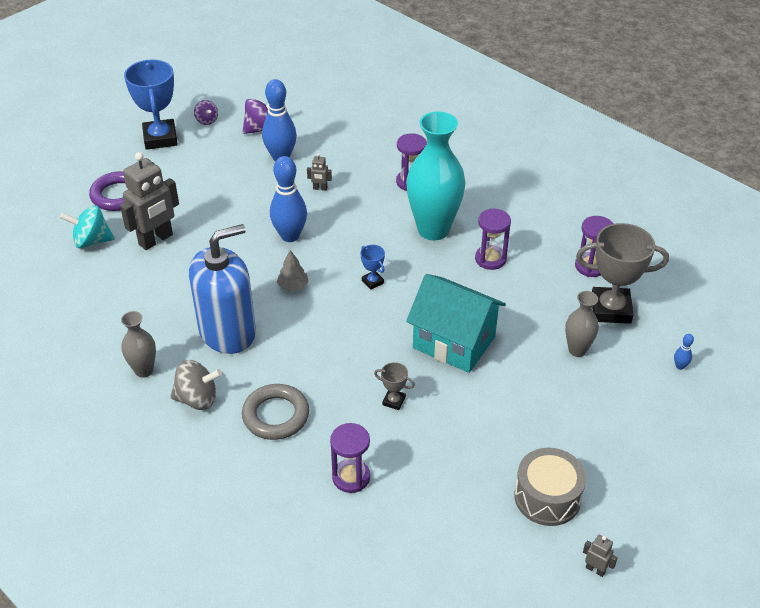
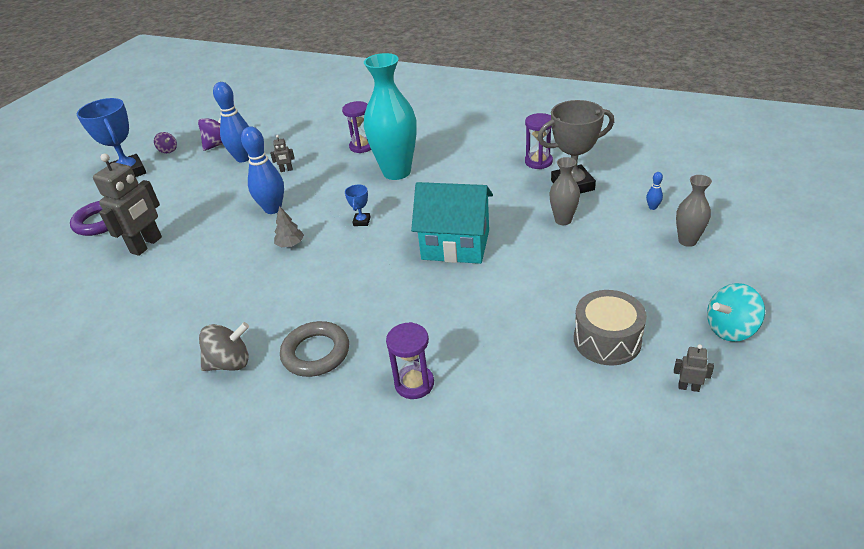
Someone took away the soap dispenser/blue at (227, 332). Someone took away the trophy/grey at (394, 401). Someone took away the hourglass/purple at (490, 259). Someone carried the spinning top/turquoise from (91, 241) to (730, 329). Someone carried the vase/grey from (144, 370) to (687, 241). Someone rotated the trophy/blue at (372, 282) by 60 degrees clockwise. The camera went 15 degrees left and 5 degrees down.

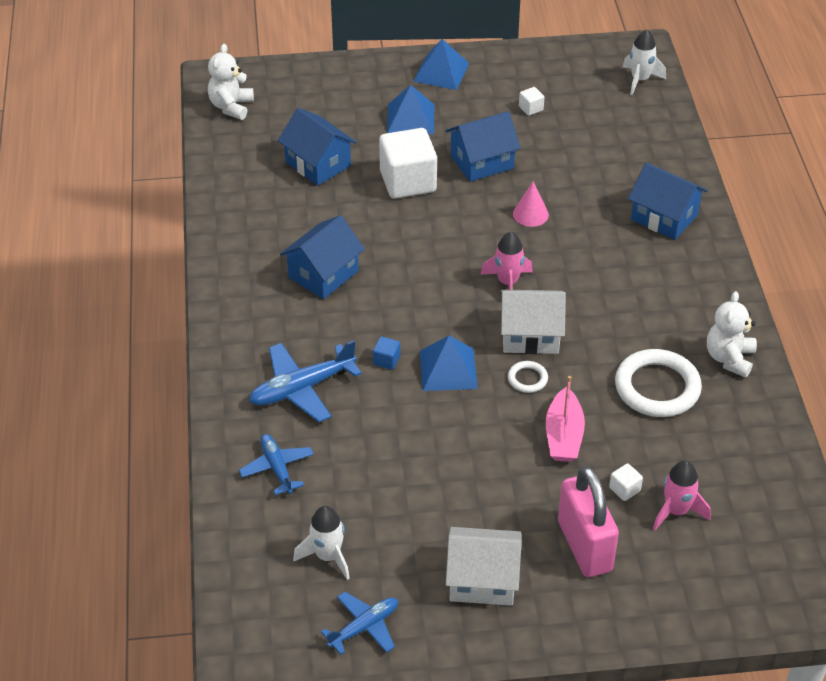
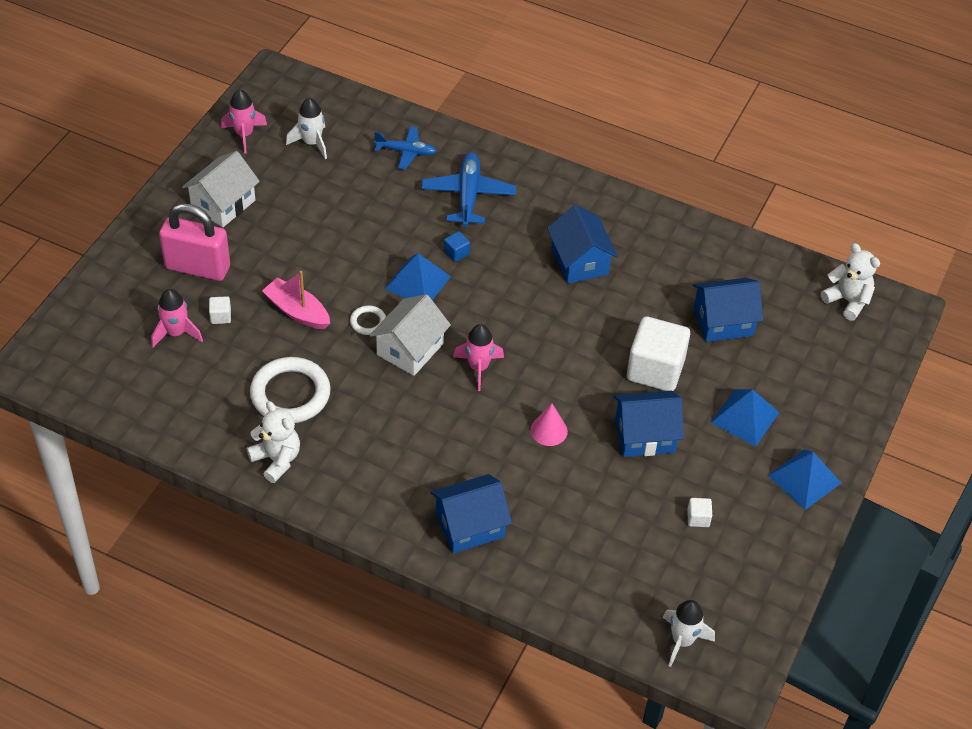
Someone swapped the plane/blue at (364, 627) for the rocket/pink at (244, 135). Someone rotated the house/blue at (482, 162) by 75 degrees clockwise. The camera went 120 degrees right and 5 degrees up.

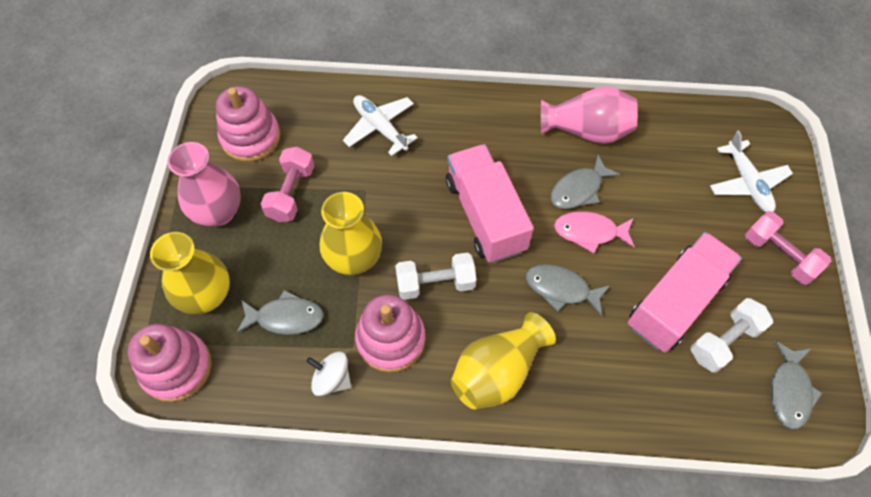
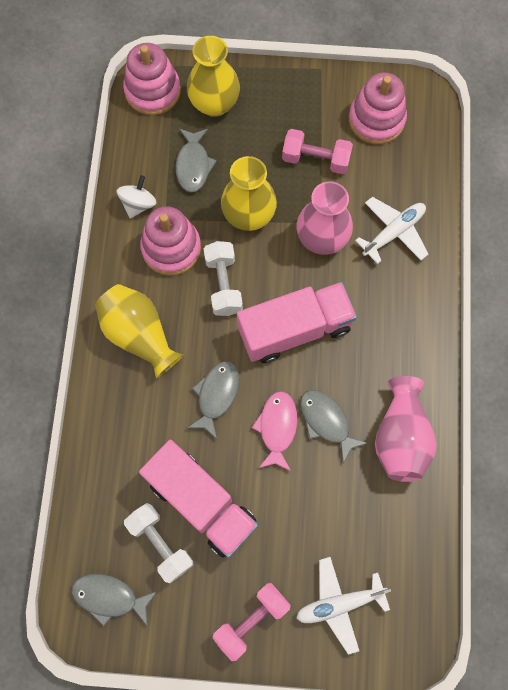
Someone carried the vase/pink from (218, 212) to (322, 239). The camera went 90 degrees right and 10 degrees up.

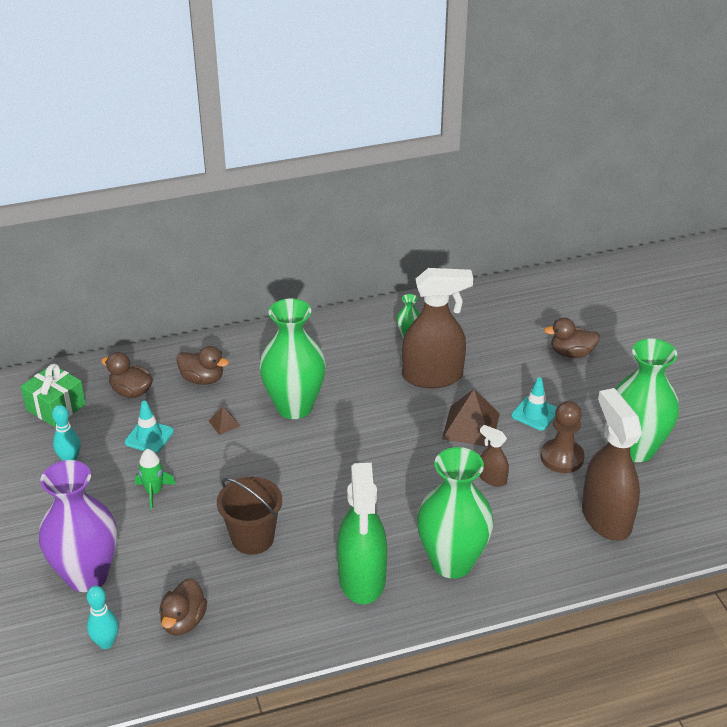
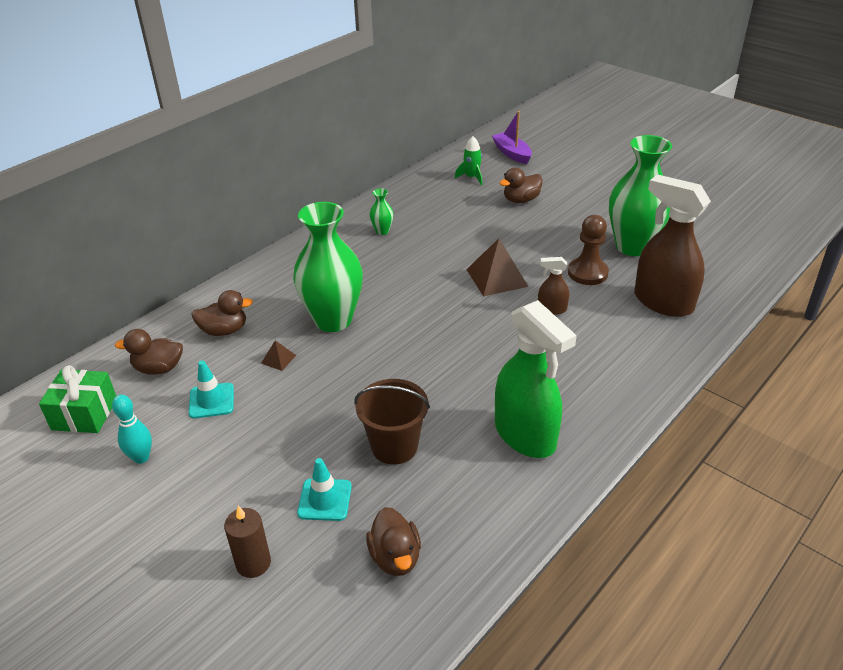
Someone took away the bowling pin/turquoise at (106, 643). Someone took away the spray bottle/brown at (433, 376). Someone took away the vase/green at (452, 562). Someone put down the boat/purple at (512, 153). Someone carried the rocket/green from (154, 492) to (472, 177). Someone carried the traffic cone/turquoise from (535, 413) to (325, 500). Someone swapped the vase/purple at (87, 576) for the candle/brown at (253, 563). The camera went 30 degrees left and 0 degrees up.

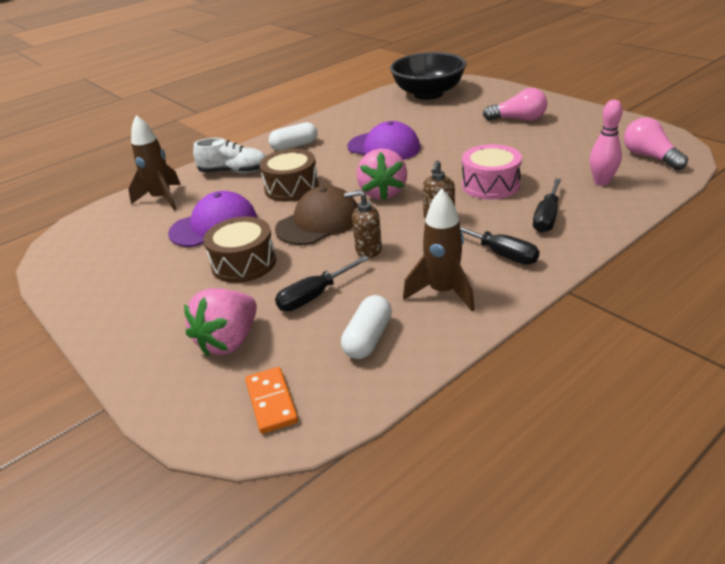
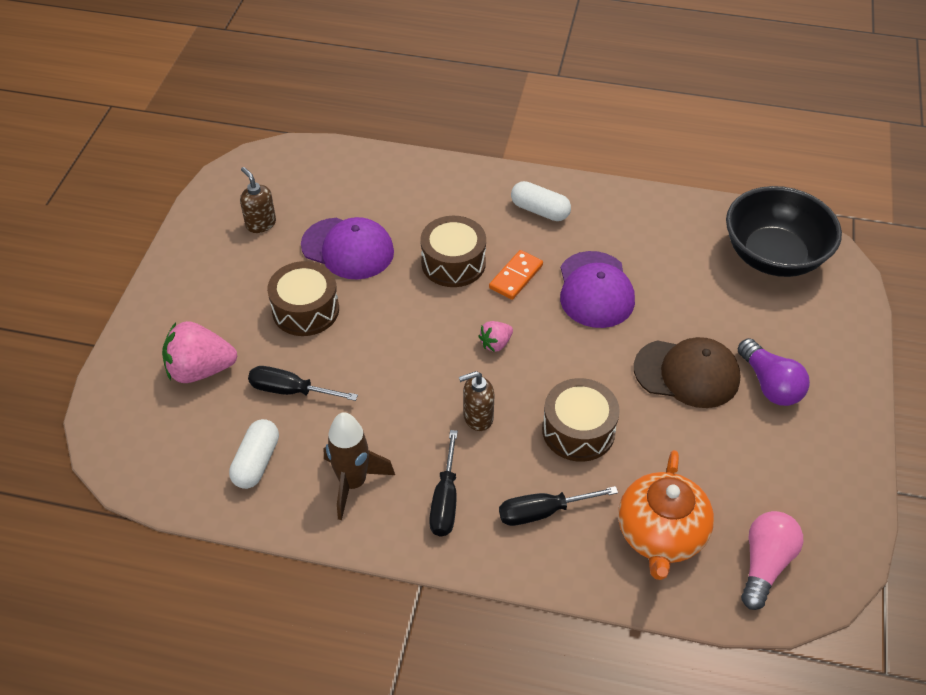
Someone took away the rocket/brown at (162, 199). Someone took away the shoe/white at (234, 172). Someone carried the domino/orange from (271, 402) to (516, 277). Someone carried the cap/brown from (318, 222) to (687, 373). Someone carried the soap dispenser/brown from (368, 250) to (261, 224). Someone swapped the bowling pin/pink at (601, 182) for the teapot/orange at (660, 535). Someone repainted the drum/pink at (490, 185), which became the drum/brown at (578, 430). Someone repainted the light bulb/pink at (518, 119), which became the light bulb/purple at (770, 384). Someone rotated the capsule/white at (368, 338) by 60 degrees counterclockwise. Someone scaled the strawberry/pink at (383, 193) by 0.52. The camera went 50 degrees right and 15 degrees up.

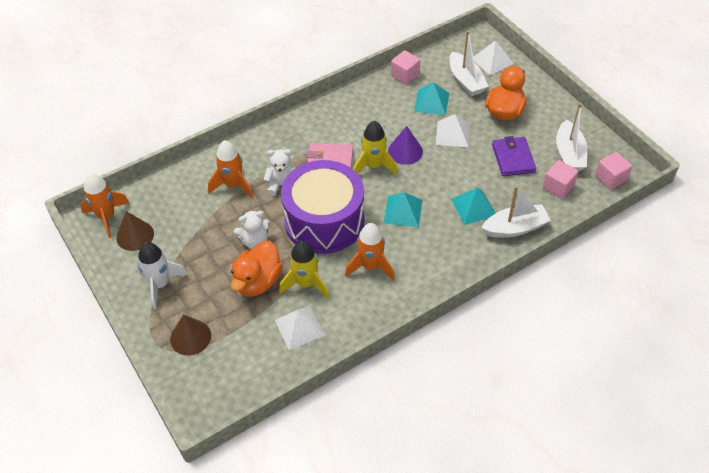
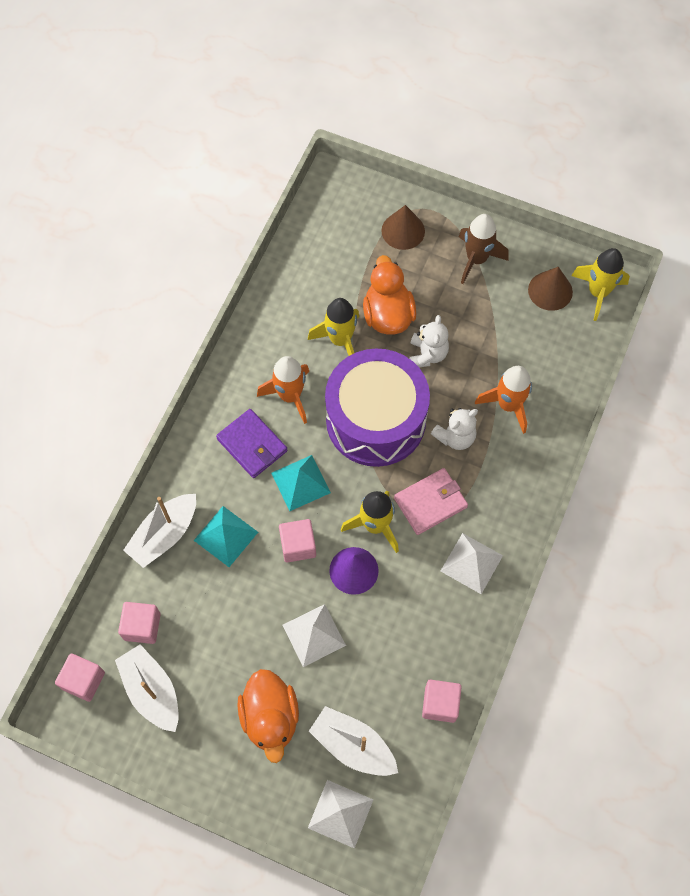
Someone took away the pyramid/turquoise at (431, 102). Someone put down the cube/pink at (298, 545). Someone carried the pyramid/white from (299, 327) to (471, 563). Someone carried the wallet/purple from (513, 158) to (252, 445). Someone repainted the rocket/orange at (107, 217), which became the rocket/yellow at (598, 292). Someone repainted the rocket/white at (160, 284), which became the rocket/brown at (476, 259). Someone rotated the teddy bear/white at (255, 241) by 150 degrees clockwise. The camera went 145 degrees right and 15 degrees up.

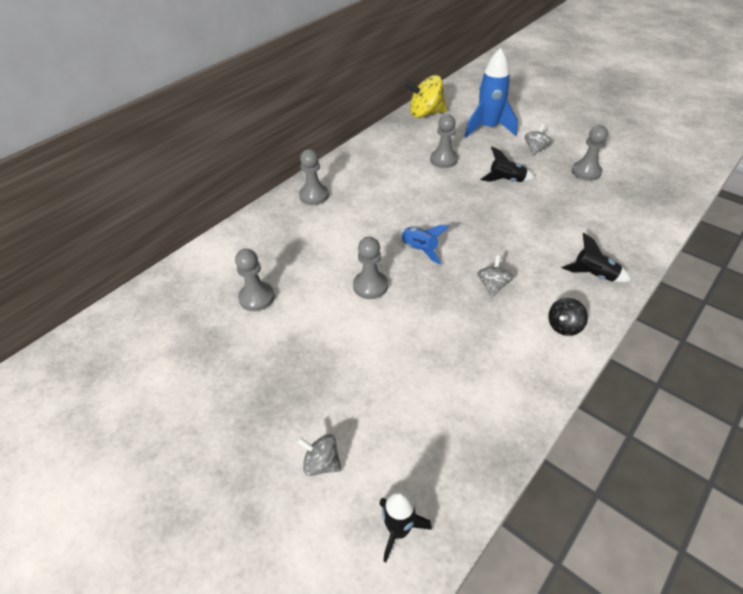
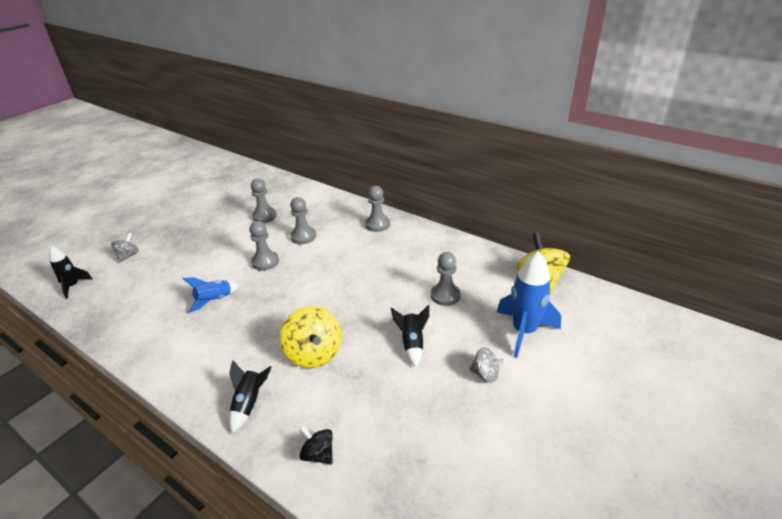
Someone took away the spinning top/grey at (492, 286). Someone put down the spinning top/yellow at (314, 353). Someone carried the rocket/blue from (419, 250) to (214, 300). Someone carried the spinning top/black from (564, 326) to (318, 454). Someone carried the pawn/grey from (586, 172) to (303, 236). The camera went 85 degrees right and 10 degrees down.

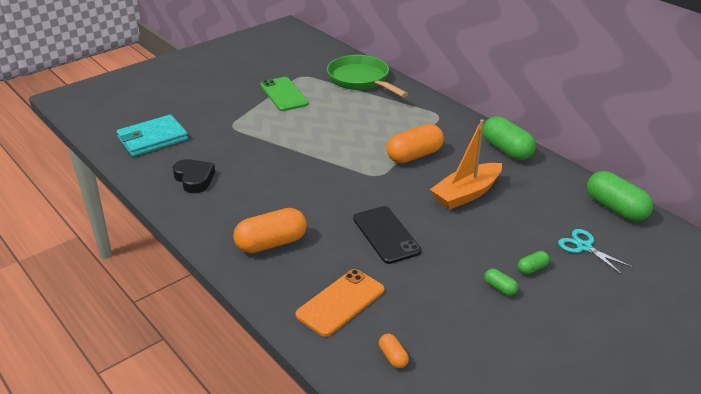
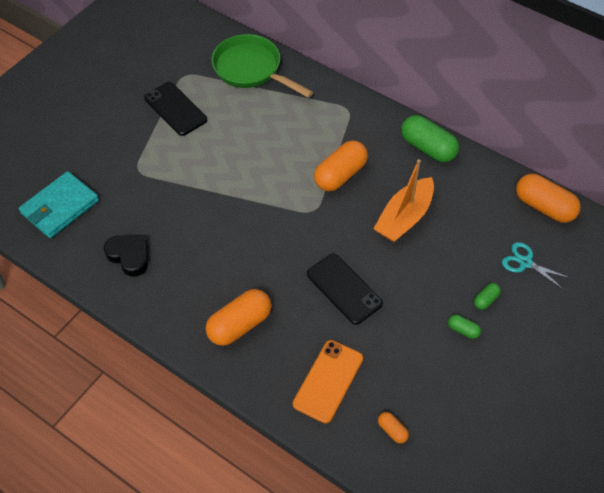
Someone repainted the phone/green at (284, 94), which became the phone/black at (175, 109). Someone repainted the capsule/green at (615, 208), which became the capsule/orange at (544, 207). The camera went 15 degrees left and 20 degrees up.

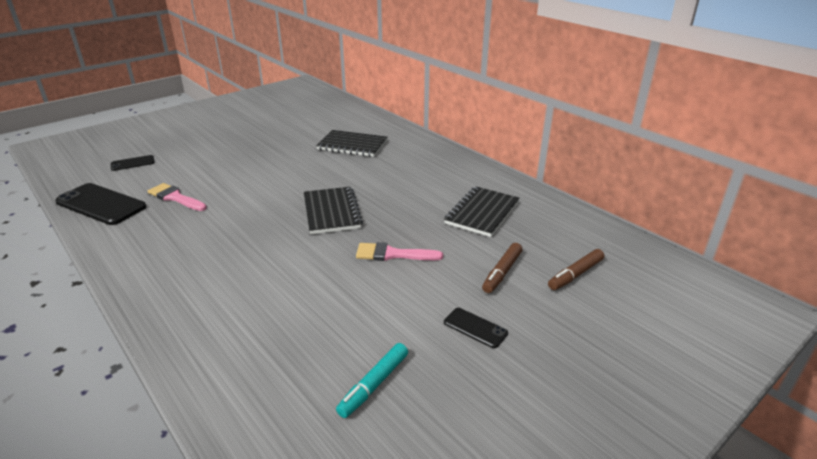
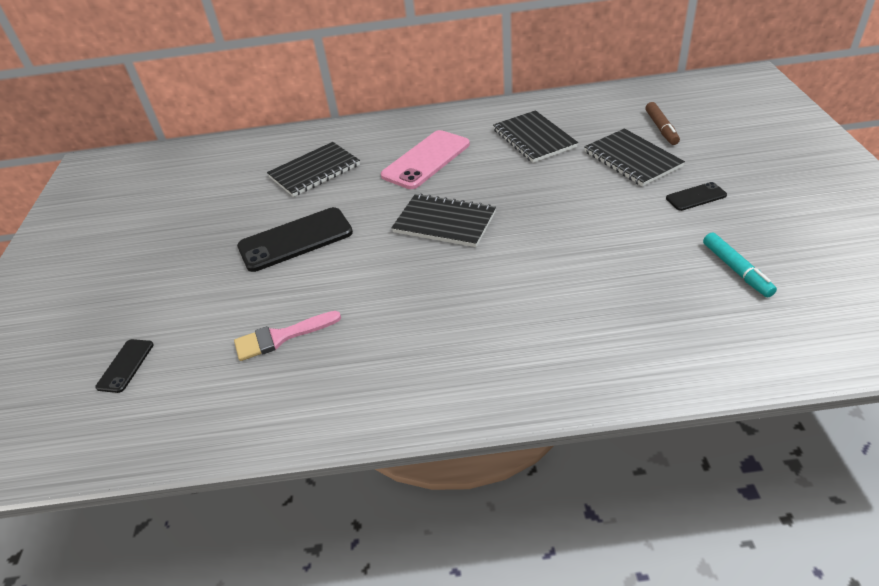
Someone took away the brush/pink at (393, 254). Someone put down the phone/pink at (426, 160). Someone carried the phone/black from (101, 204) to (295, 240). Someone swapped the marker/brown at (502, 272) for the notebook/black at (632, 159). The camera went 50 degrees left and 10 degrees up.

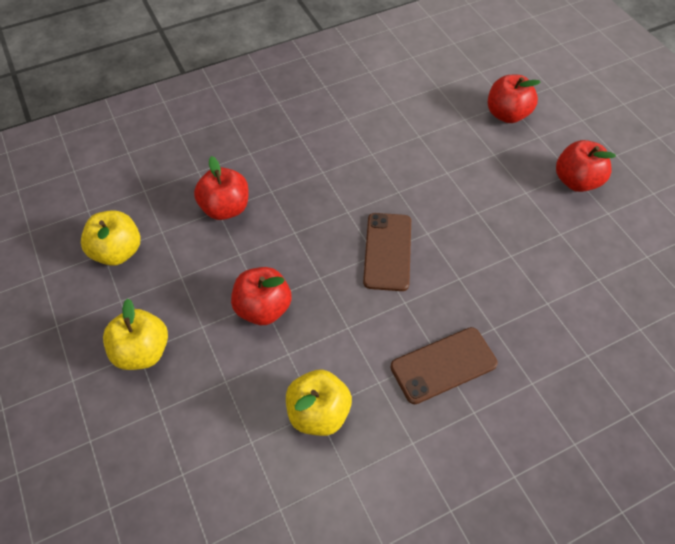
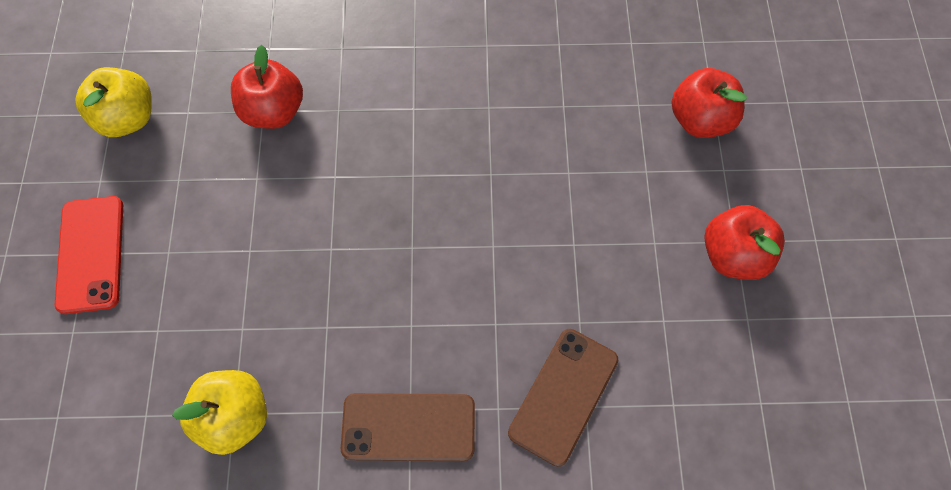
Someone took away the apple/red at (263, 308). Someone carried the phone/brown from (387, 251) to (563, 396). Someone swapped the apple/yellow at (142, 351) for the phone/red at (91, 254). The camera went 25 degrees right and 10 degrees up.

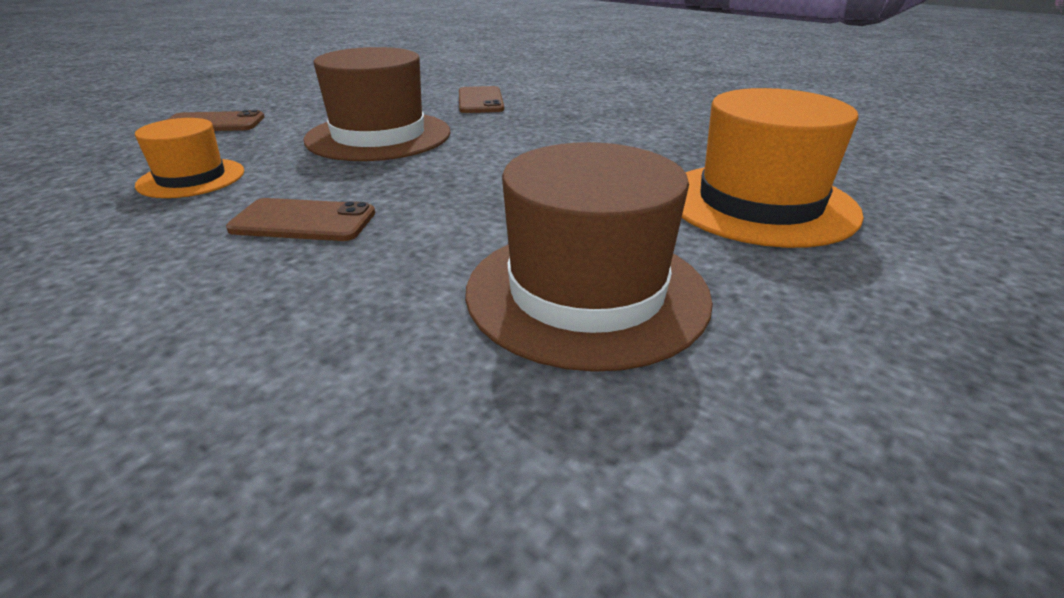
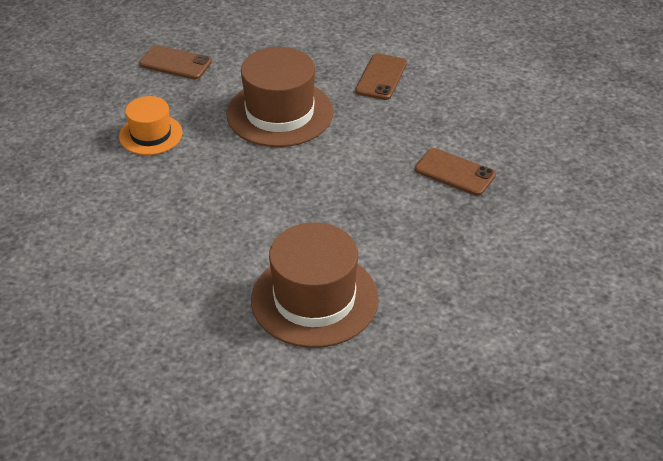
Someone took away the hat/orange at (759, 203). Someone carried the phone/brown from (303, 221) to (454, 172). The camera went 25 degrees right and 10 degrees up.

